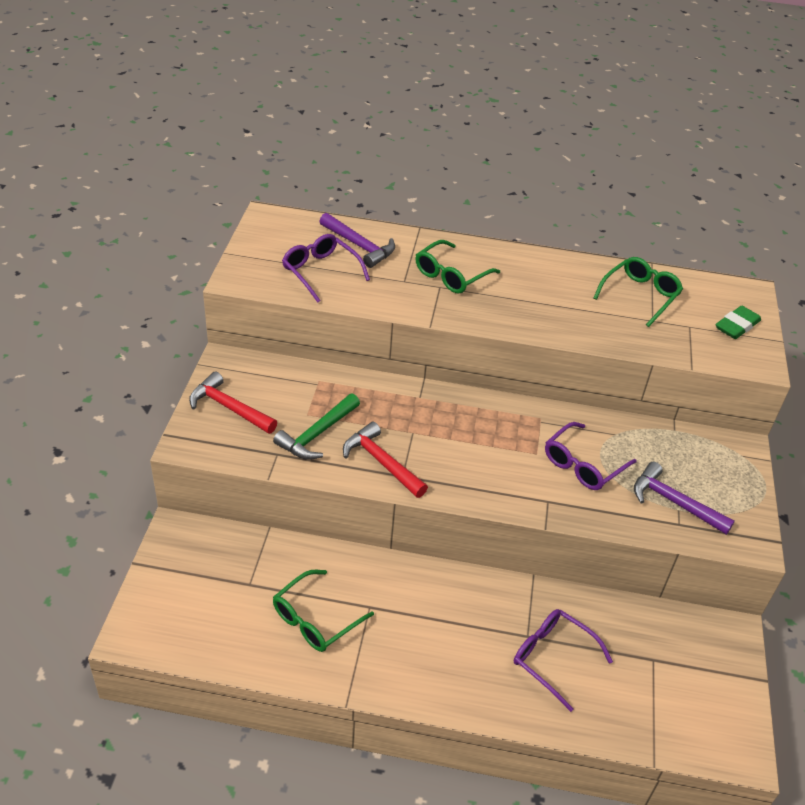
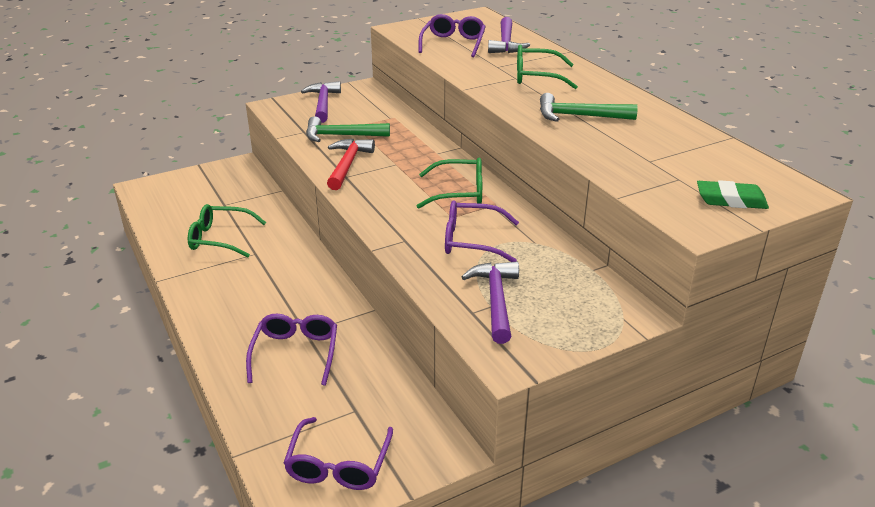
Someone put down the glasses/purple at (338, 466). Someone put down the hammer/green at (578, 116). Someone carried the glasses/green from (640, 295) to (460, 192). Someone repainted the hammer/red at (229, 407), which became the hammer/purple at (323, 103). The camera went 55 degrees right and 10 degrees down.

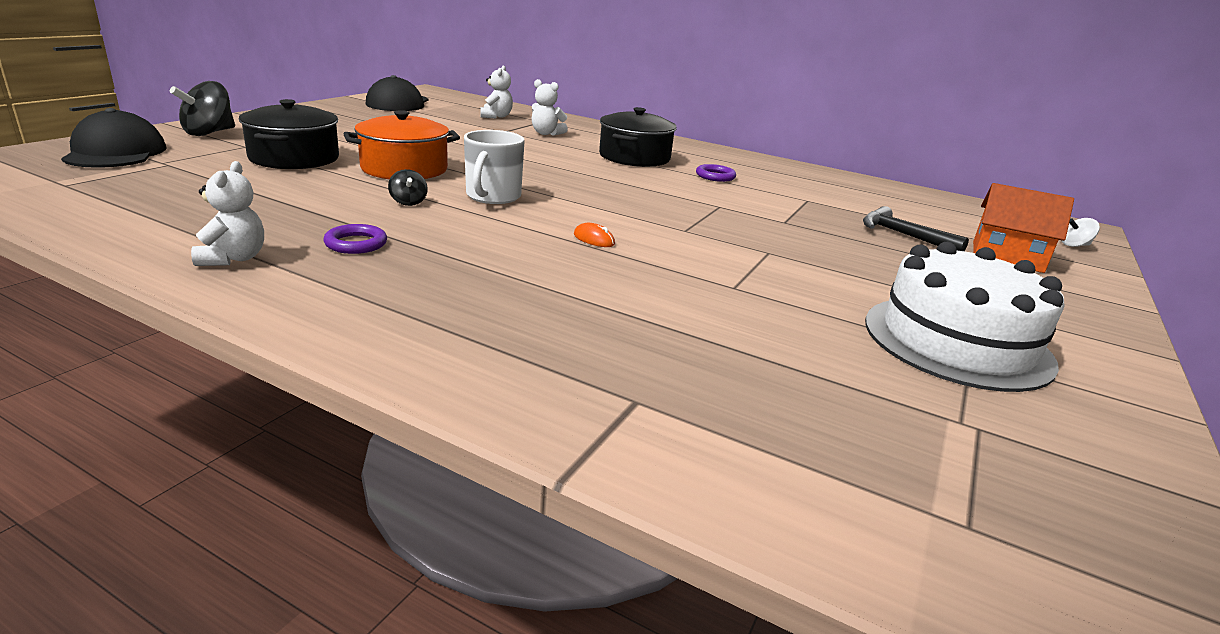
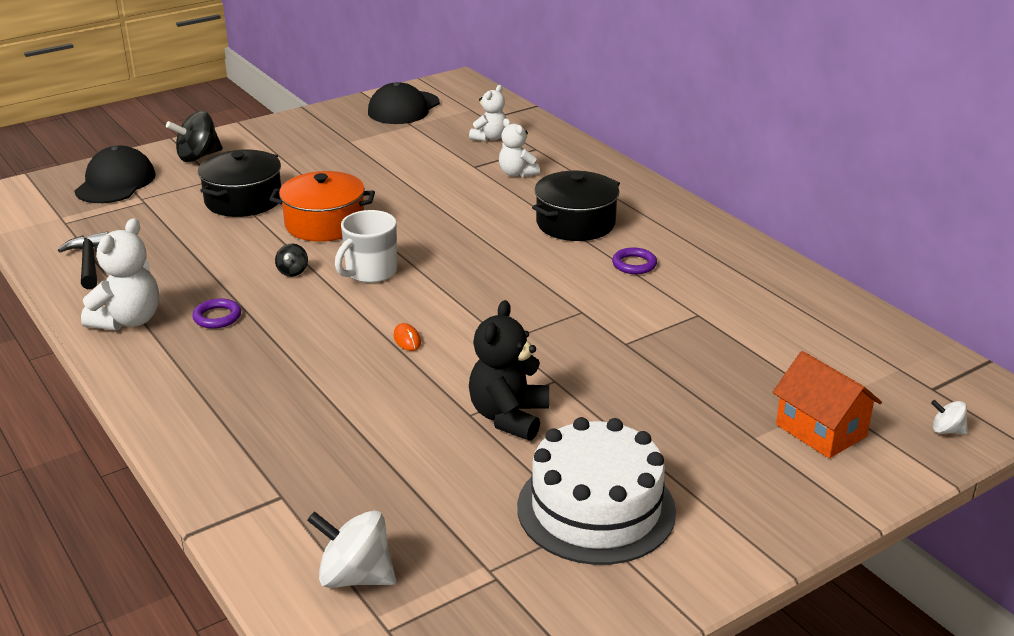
Someone put down the spinning top/white at (355, 576). Someone put down the teddy bear/black at (509, 417). Someone carried the hammer/black from (903, 235) to (89, 262). Someone scaled the teddy bear/white at (233, 258) by 1.53. The camera went 30 degrees right and 5 degrees up.

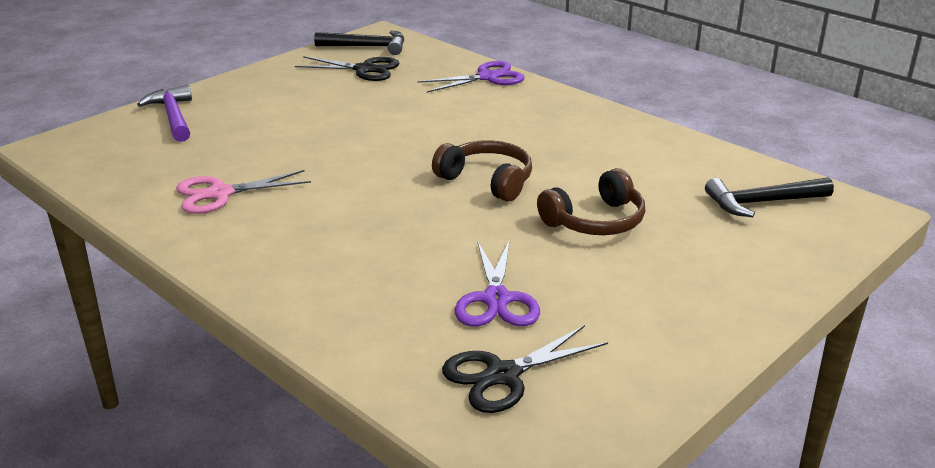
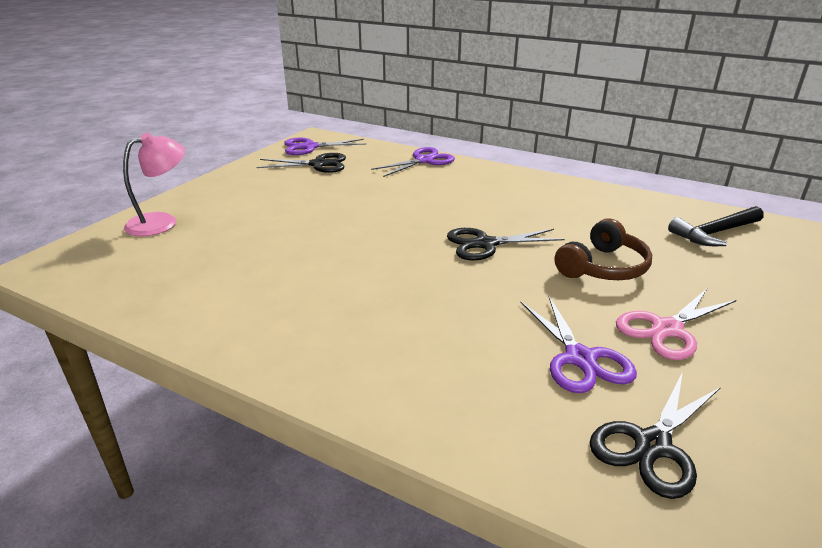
Someone carried the scissors/pink from (220, 194) to (667, 329). Someone swapped the hammer/purple at (173, 116) for the lamp/pink at (162, 222). Someone swapped the hammer/black at (367, 47) for the scissors/purple at (310, 147). Someone swapped the headphones/brown at (487, 181) for the scissors/black at (485, 244). The camera went 15 degrees left and 0 degrees up.

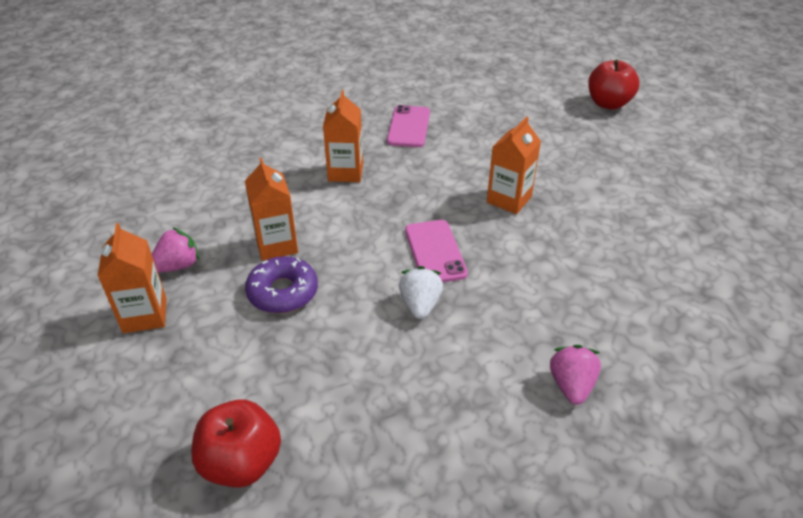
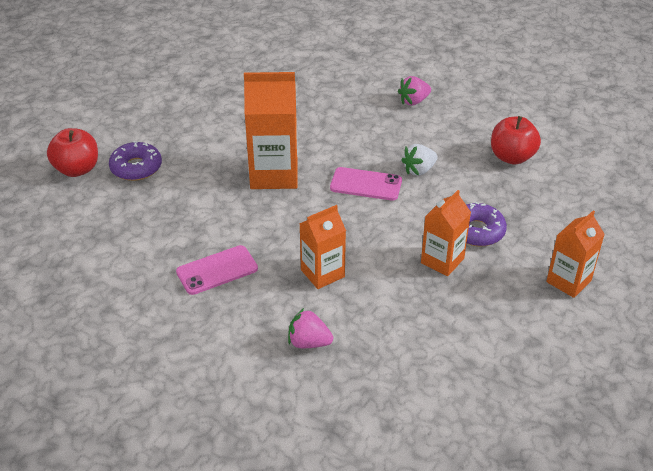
Someone put down the donut/purple at (136, 167). Someone carried the strawberry/pink from (178, 266) to (309, 342). Someone carried the apple/red from (241, 463) to (512, 157). Someone rotated the phone/pink at (435, 252) by 60 degrees clockwise. Someone scaled the carton/orange at (509, 199) by 1.61. The camera went 125 degrees left and 0 degrees up.

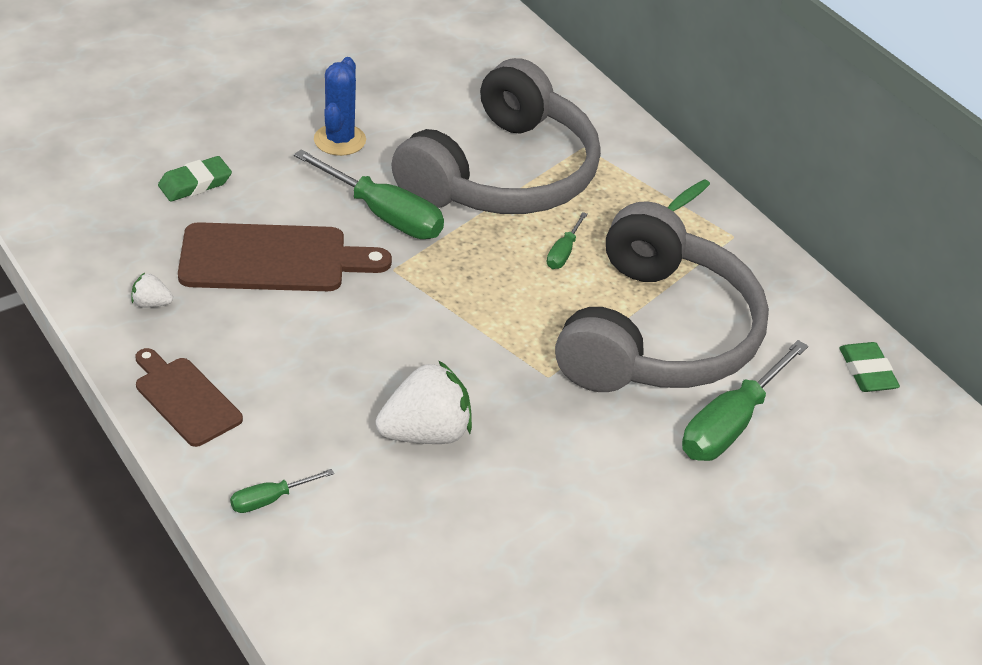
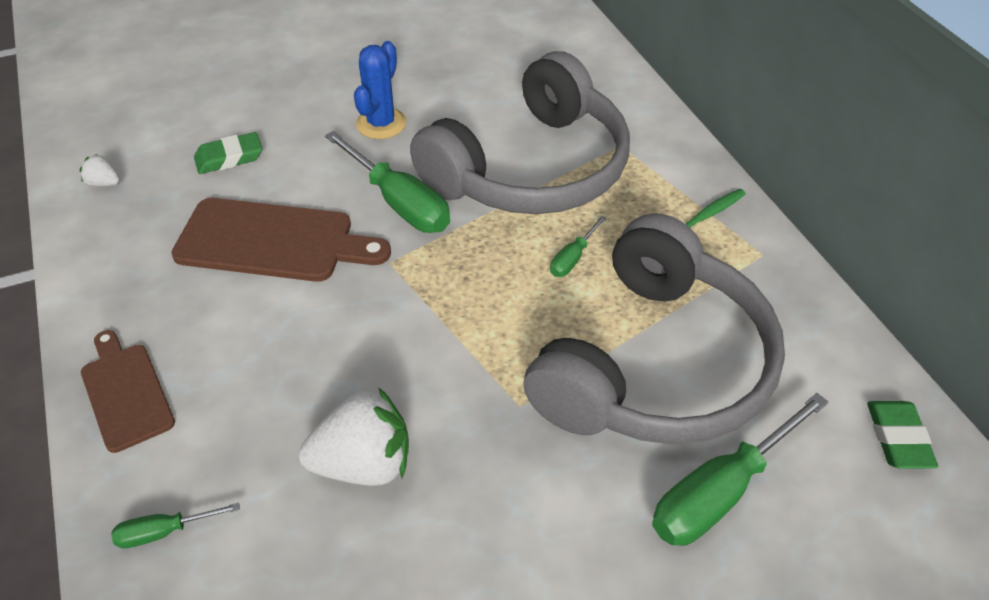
Someone carried the strawberry/white from (151, 303) to (104, 183). The camera went 15 degrees right and 5 degrees up.

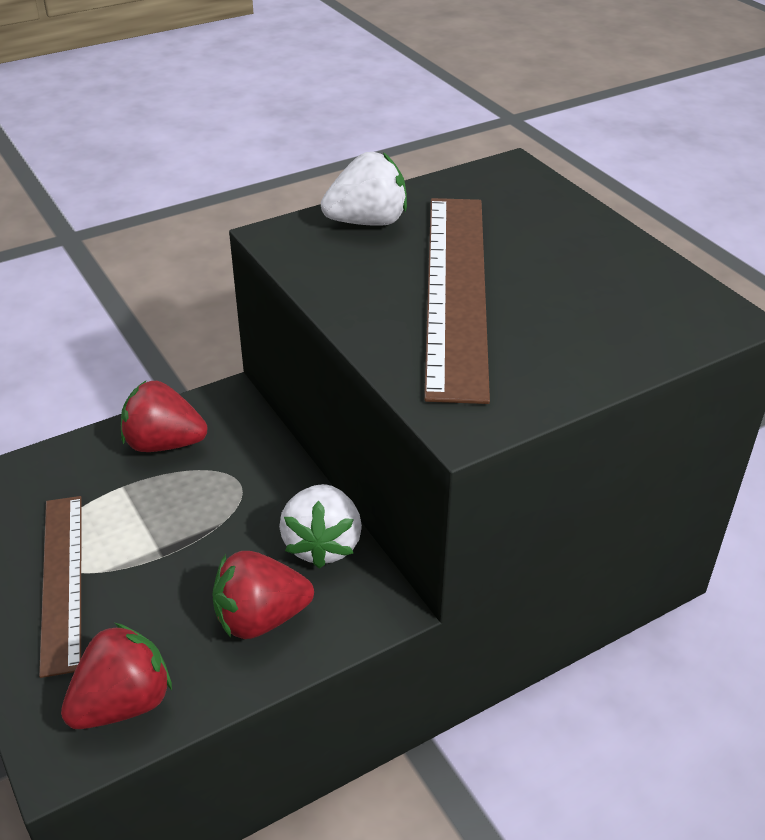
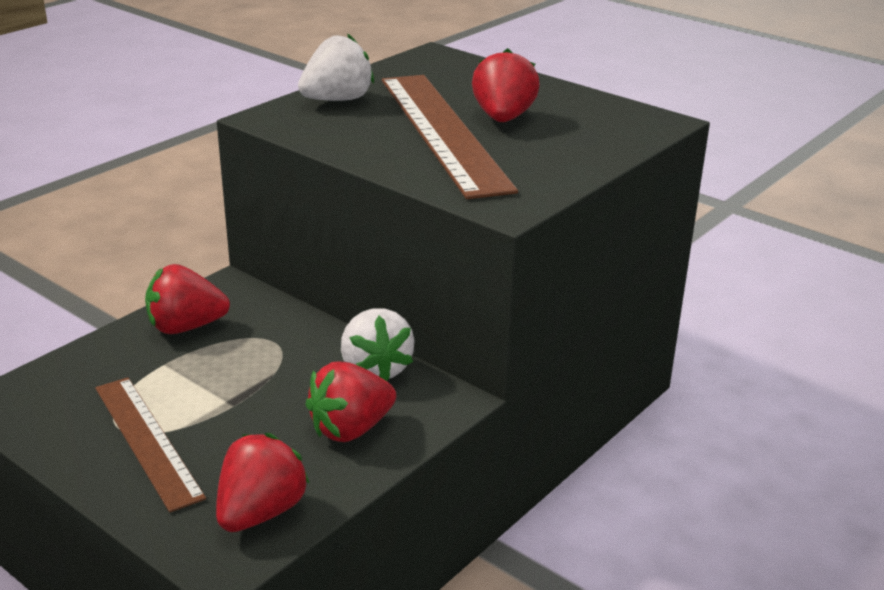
Someone put down the strawberry/red at (503, 118). The camera went 20 degrees left and 10 degrees down.

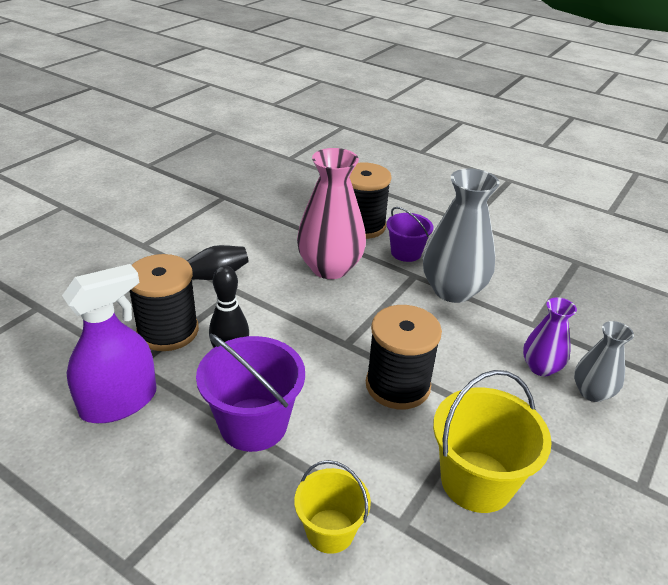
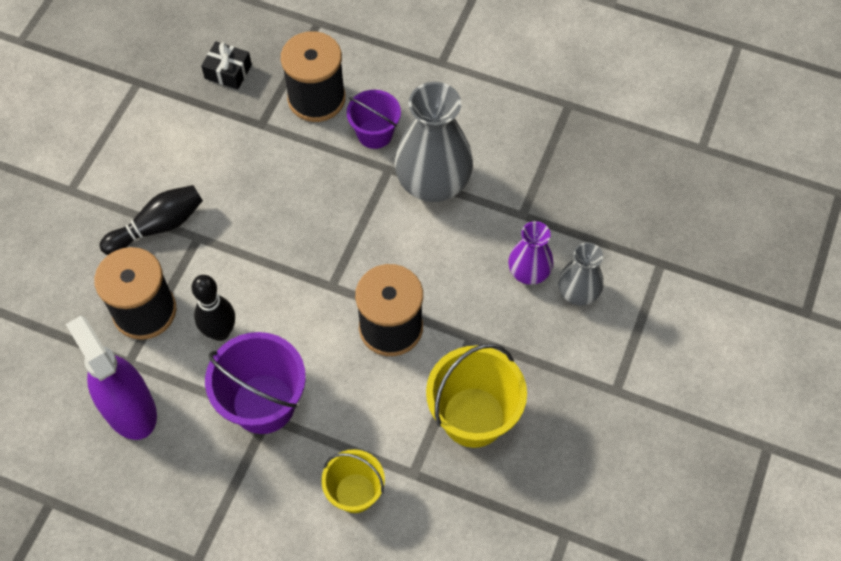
Someone took away the vase/pink at (330, 268). Someone put down the gift/black at (228, 72). Someone rotated the spray bottle/purple at (119, 402) by 75 degrees counterclockwise. The camera went 10 degrees left and 25 degrees up.

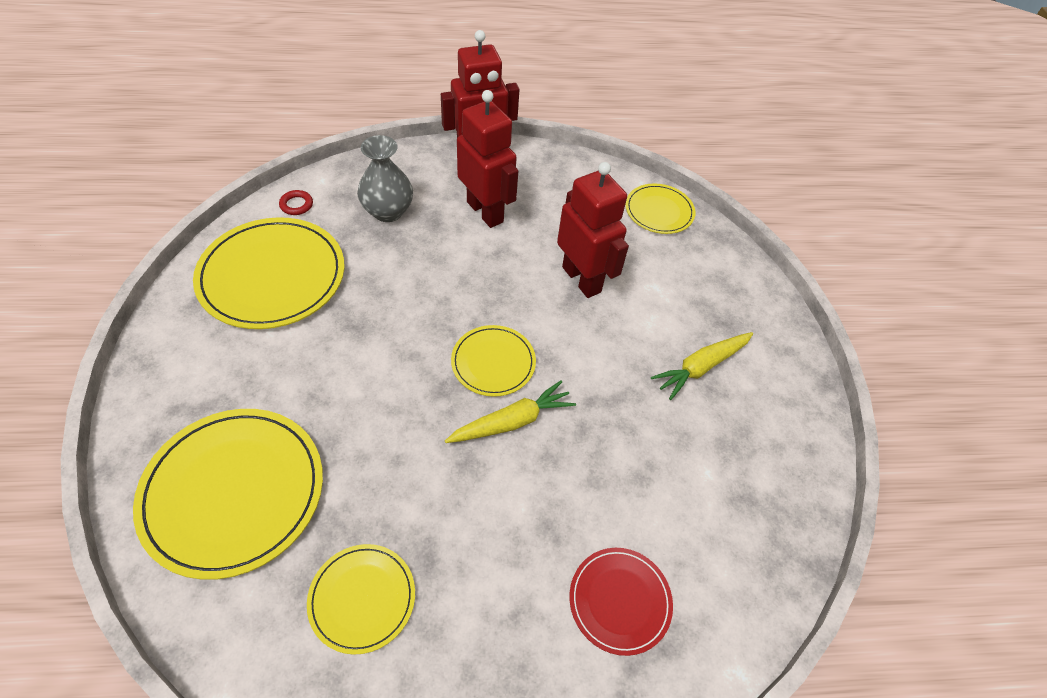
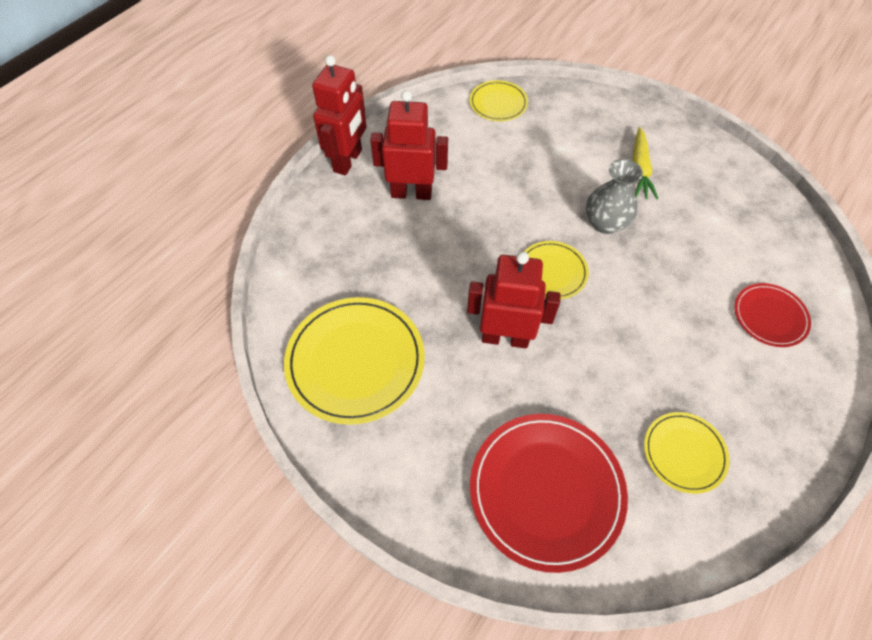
Someone took away the ring/red at (296, 205). Someone took away the carrot/yellow at (512, 421). Someone carried the vase/grey from (388, 211) to (605, 223). Someone carried the robot/red from (582, 279) to (505, 337). Someone repainted the plate/yellow at (233, 492), which became the plate/red at (546, 490). The camera went 45 degrees left and 5 degrees up.

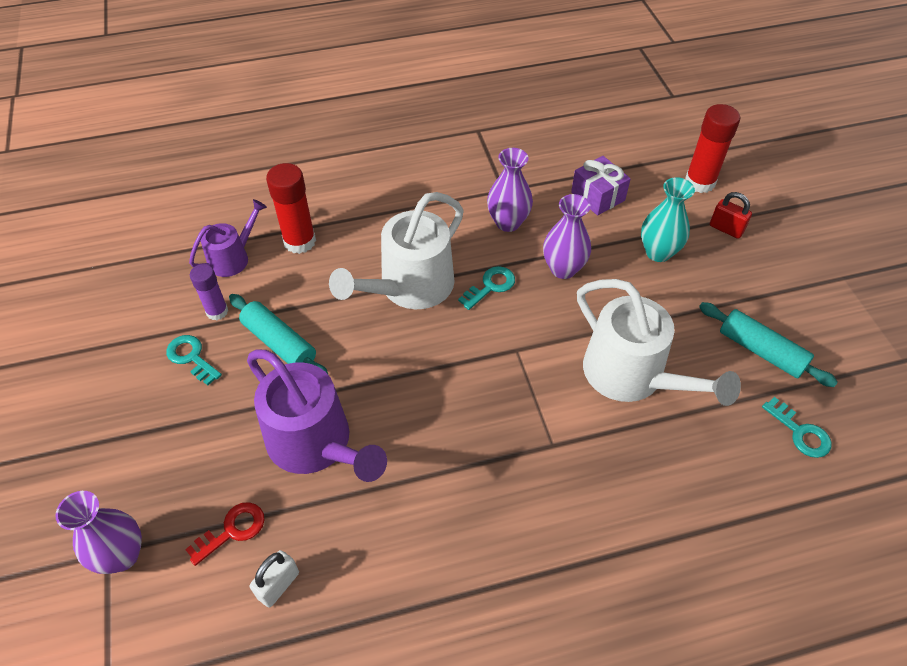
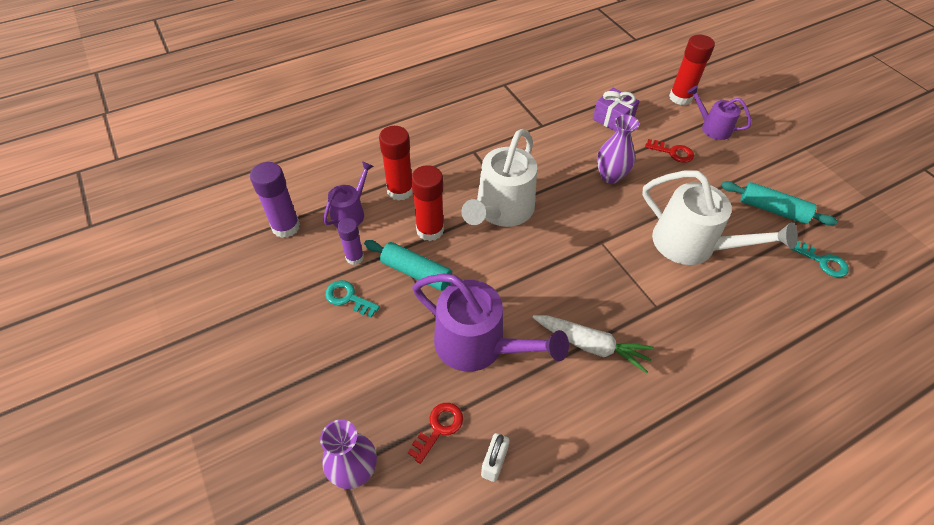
Someone took away the key/turquoise at (490, 286). Someone took away the vase/purple at (508, 222). Someone put down the glue stick/purple at (286, 227). Someone put down the glue stick/red at (430, 230). Someone put down the carrot/white at (591, 345). Someone swapped the vase/turquoise at (658, 252) for the key/red at (673, 152). Someone swapped the padlock/red at (726, 229) for the watering can/purple at (712, 128). The camera went 15 degrees left and 0 degrees up.

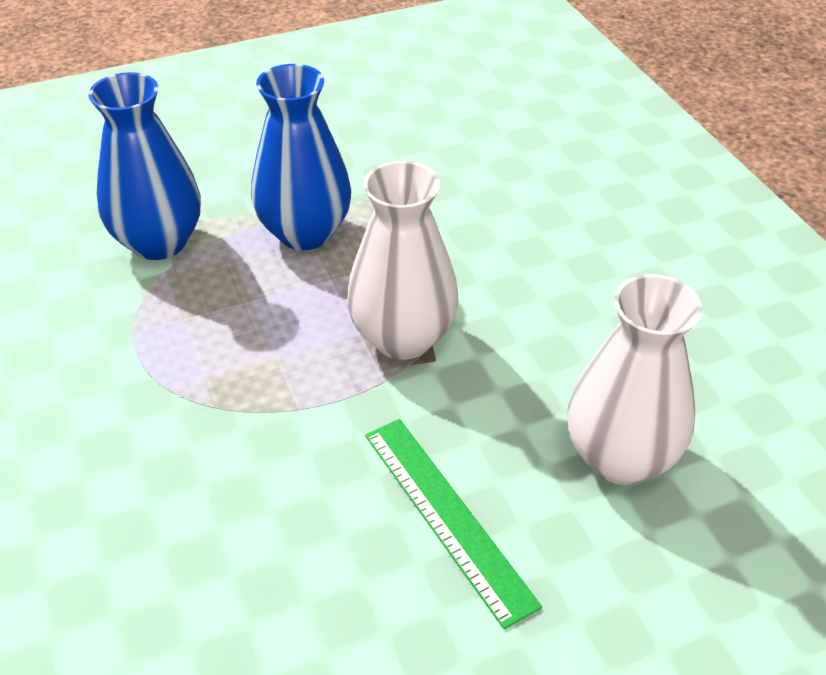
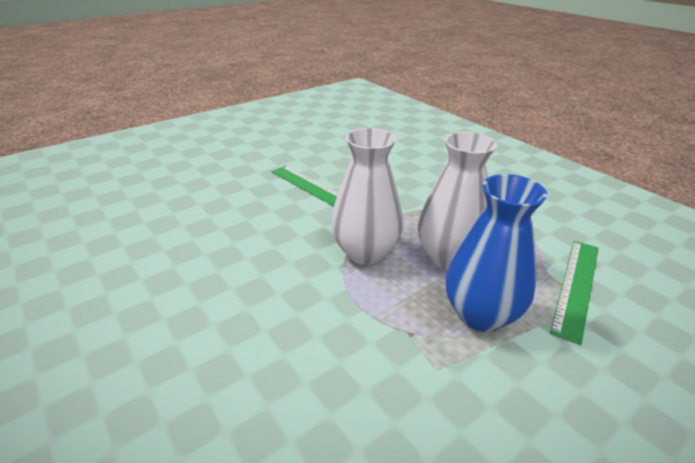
Someone carried the vase/white from (620, 457) to (449, 257). Someone swapped the vase/blue at (159, 242) for the ruler/green at (576, 286). The camera went 165 degrees right and 10 degrees down.

